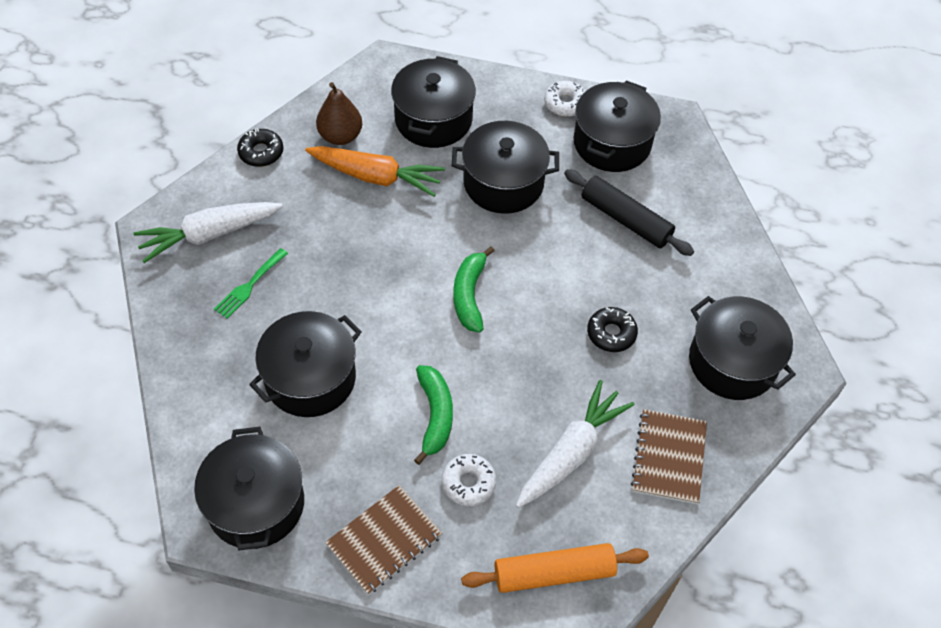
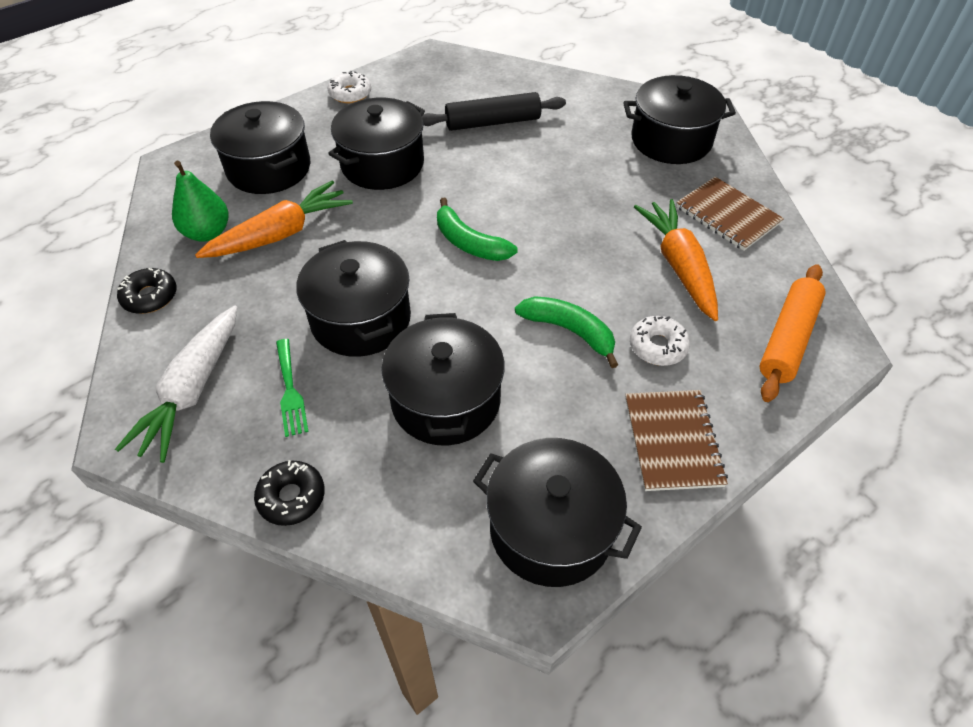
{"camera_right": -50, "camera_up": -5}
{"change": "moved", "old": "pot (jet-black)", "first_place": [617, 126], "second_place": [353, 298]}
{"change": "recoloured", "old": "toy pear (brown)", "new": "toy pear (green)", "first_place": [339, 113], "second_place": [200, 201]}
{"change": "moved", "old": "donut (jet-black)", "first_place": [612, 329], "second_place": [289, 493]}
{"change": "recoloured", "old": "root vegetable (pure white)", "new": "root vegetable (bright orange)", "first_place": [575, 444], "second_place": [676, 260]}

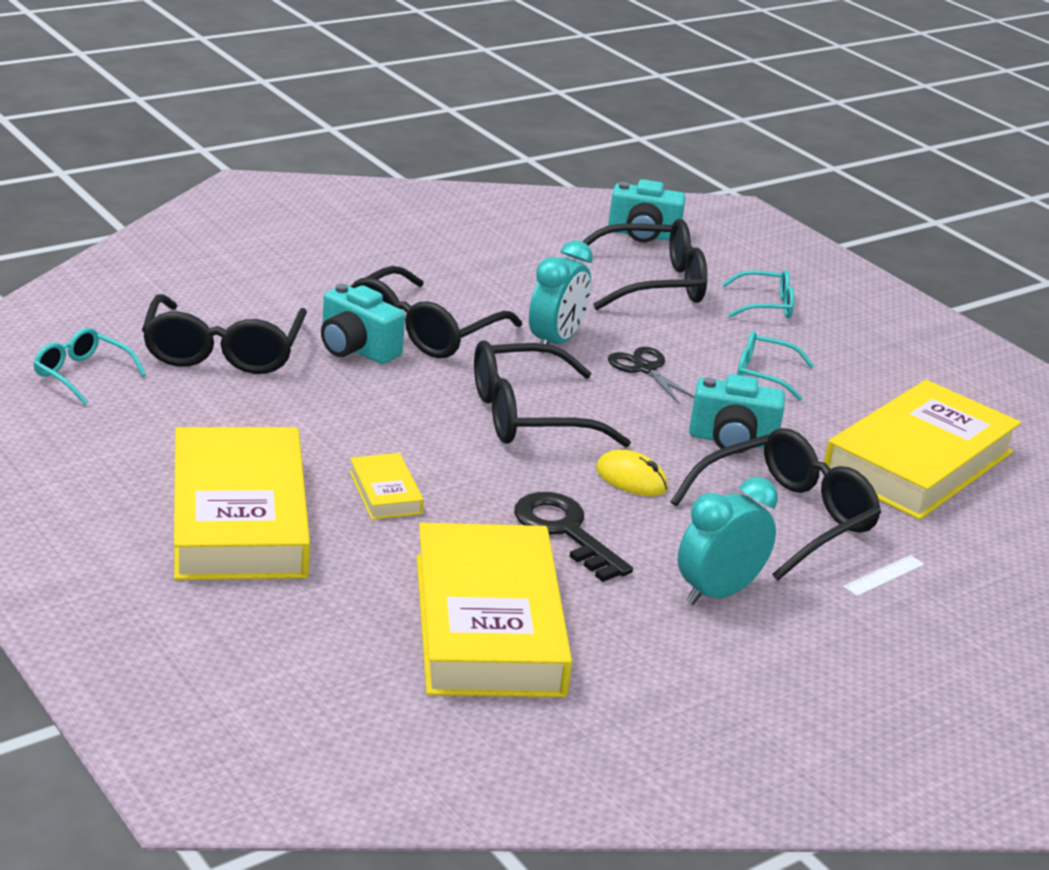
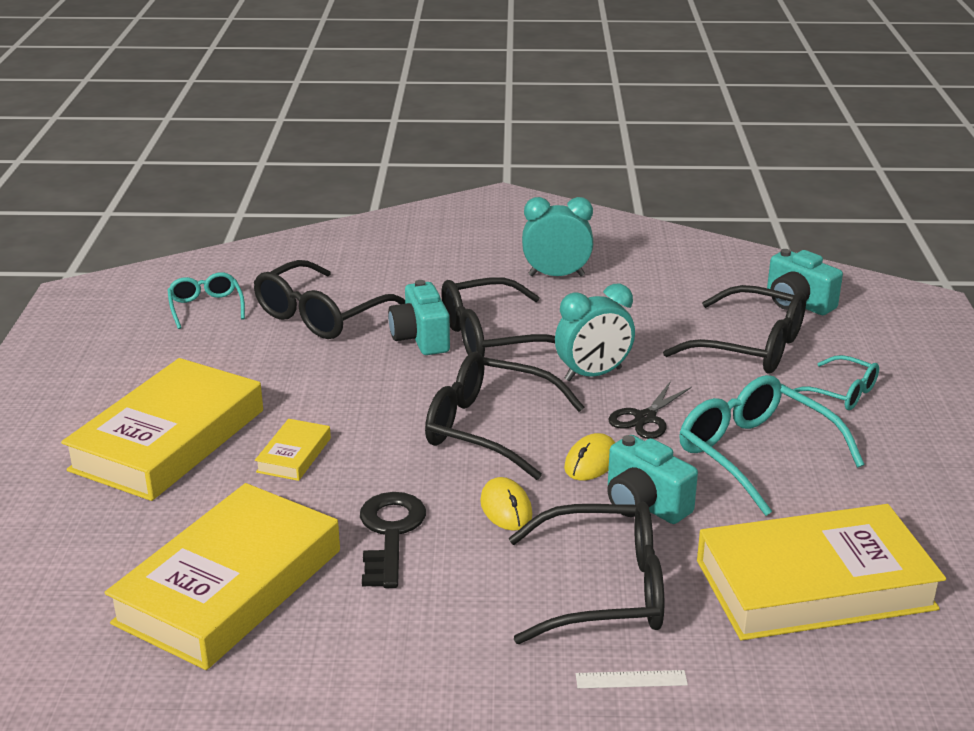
{"camera_right": 40, "camera_up": 0}
{"change": "resized", "old": "glasses (turquoise)", "first_place": [775, 366], "second_place": [771, 445], "factor": 1.76}
{"change": "turned", "old": "scissors (jet-black)", "first_place": [651, 376], "second_place": [650, 410], "degrees": -150}
{"change": "moved", "old": "bedside clock (turquoise)", "first_place": [728, 541], "second_place": [557, 236]}
{"change": "added", "new": "computer mouse (yellow)", "second_place": [589, 456]}

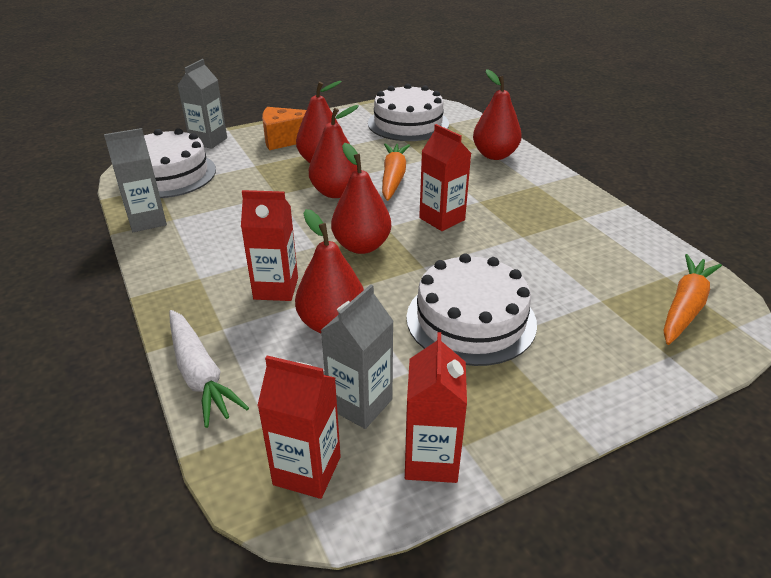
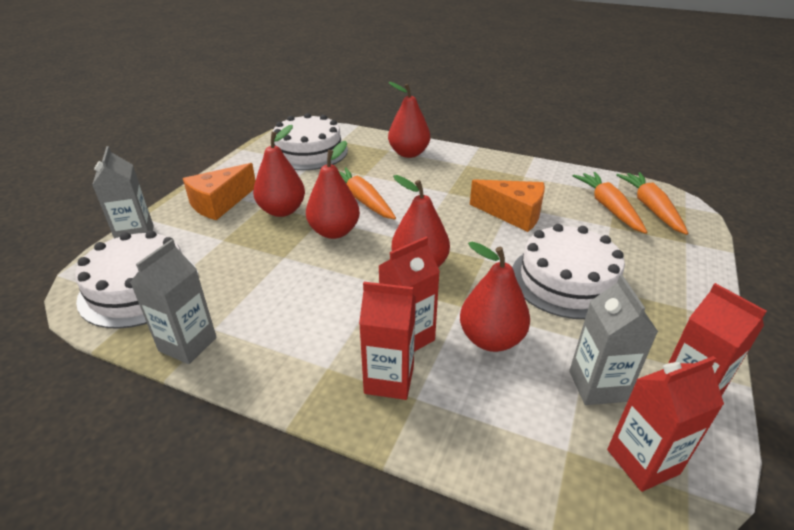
{"camera_right": -40, "camera_up": 0}
{"change": "moved", "old": "carton (scarlet)", "first_place": [445, 177], "second_place": [387, 341]}
{"change": "removed", "old": "root vegetable (pure white)", "first_place": [209, 369]}
{"change": "added", "new": "root vegetable (bright orange)", "second_place": [610, 203]}
{"change": "added", "new": "cheese (bright orange)", "second_place": [507, 205]}

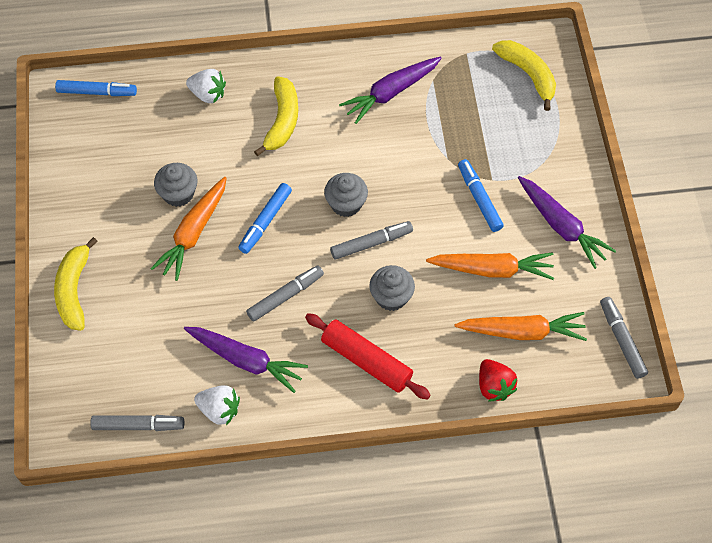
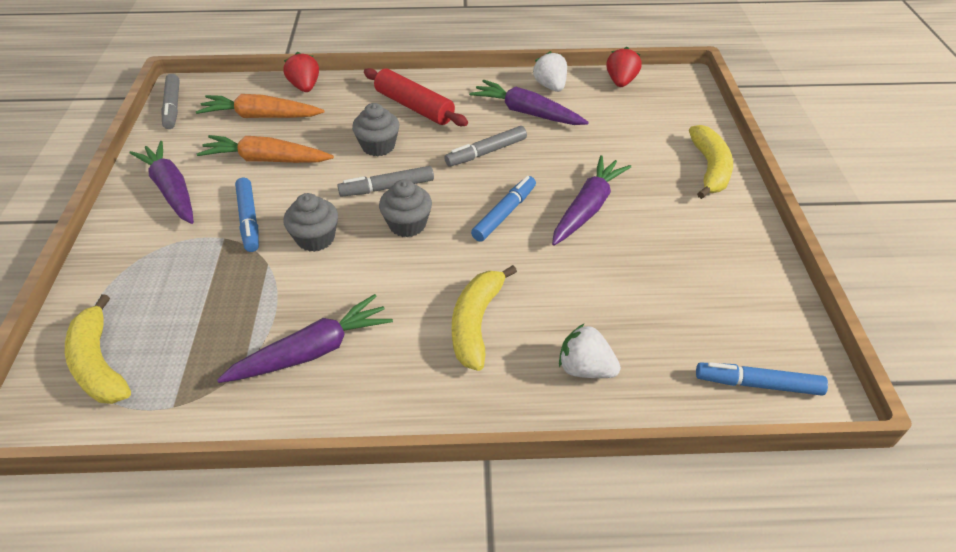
{"camera_right": -175, "camera_up": -15}
{"change": "moved", "old": "muffin (ash-grey)", "first_place": [175, 185], "second_place": [311, 222]}
{"change": "recoloured", "old": "root vegetable (bright orange)", "new": "root vegetable (violet)", "first_place": [188, 229], "second_place": [591, 200]}
{"change": "turned", "old": "berry (pure white)", "first_place": [217, 405], "second_place": [550, 71], "degrees": 45}
{"change": "replaced", "old": "felt pen (ash-grey)", "new": "berry (scarlet)", "first_place": [137, 423], "second_place": [624, 67]}

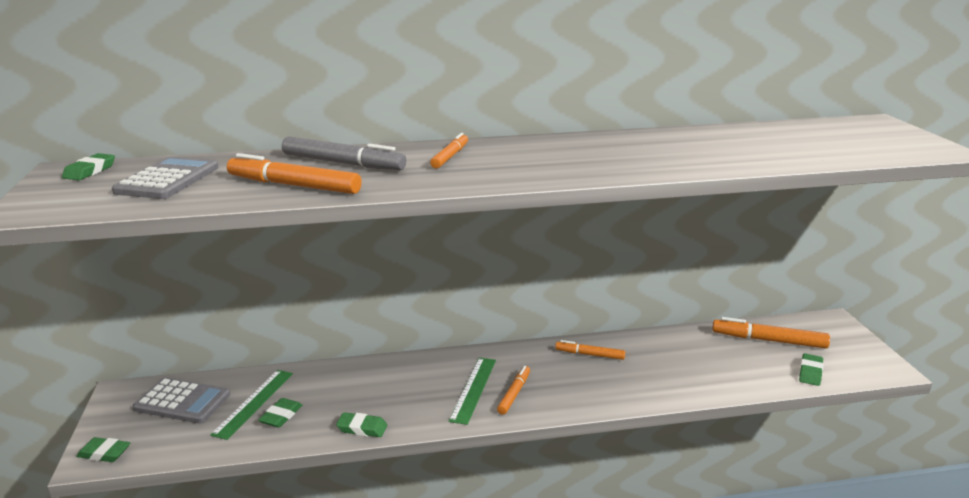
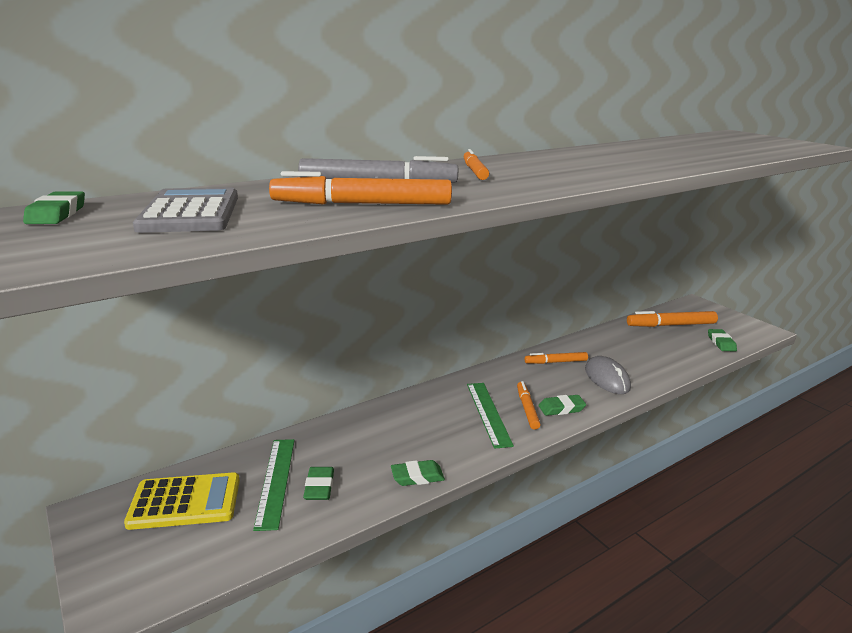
{"camera_right": -25, "camera_up": 0}
{"change": "recoloured", "old": "pocket calculator (ash-grey)", "new": "pocket calculator (yellow)", "first_place": [181, 400], "second_place": [182, 501]}
{"change": "moved", "old": "gum eraser (green)", "first_place": [103, 449], "second_place": [562, 405]}
{"change": "added", "new": "computer mouse (ash-grey)", "second_place": [608, 375]}

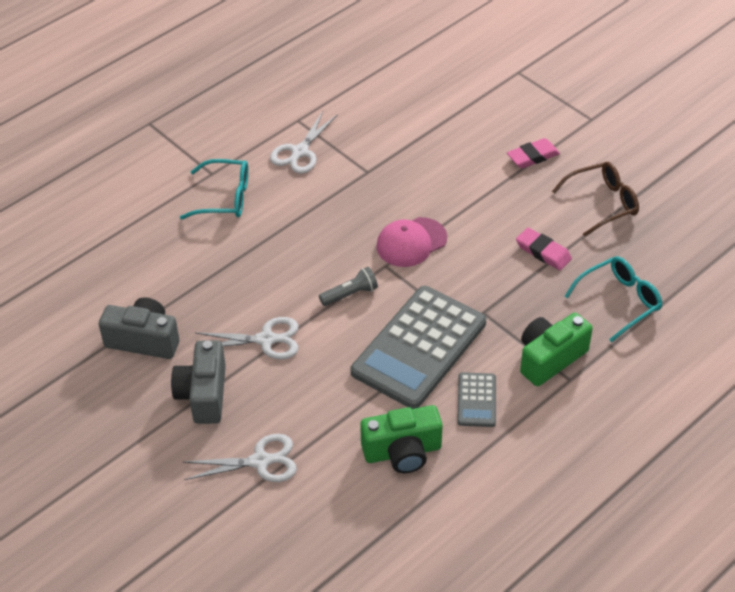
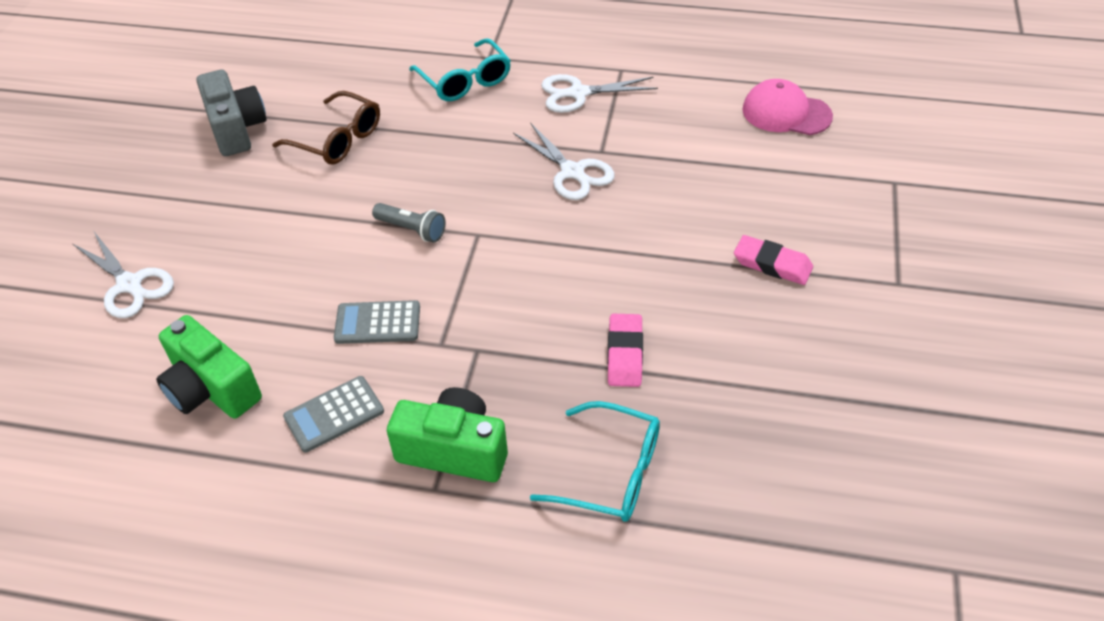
{"camera_right": 55, "camera_up": 0}
{"change": "moved", "old": "glasses (brown)", "first_place": [595, 199], "second_place": [326, 128]}
{"change": "moved", "old": "baseball cap (rose-pink)", "first_place": [412, 242], "second_place": [787, 107]}
{"change": "resized", "old": "pocket calculator (ash-grey)", "first_place": [418, 347], "second_place": [377, 322], "factor": 0.46}
{"change": "moved", "old": "scissors (pure white)", "first_place": [247, 338], "second_place": [564, 161]}
{"change": "removed", "old": "photo camera (ash-grey)", "first_place": [198, 382]}

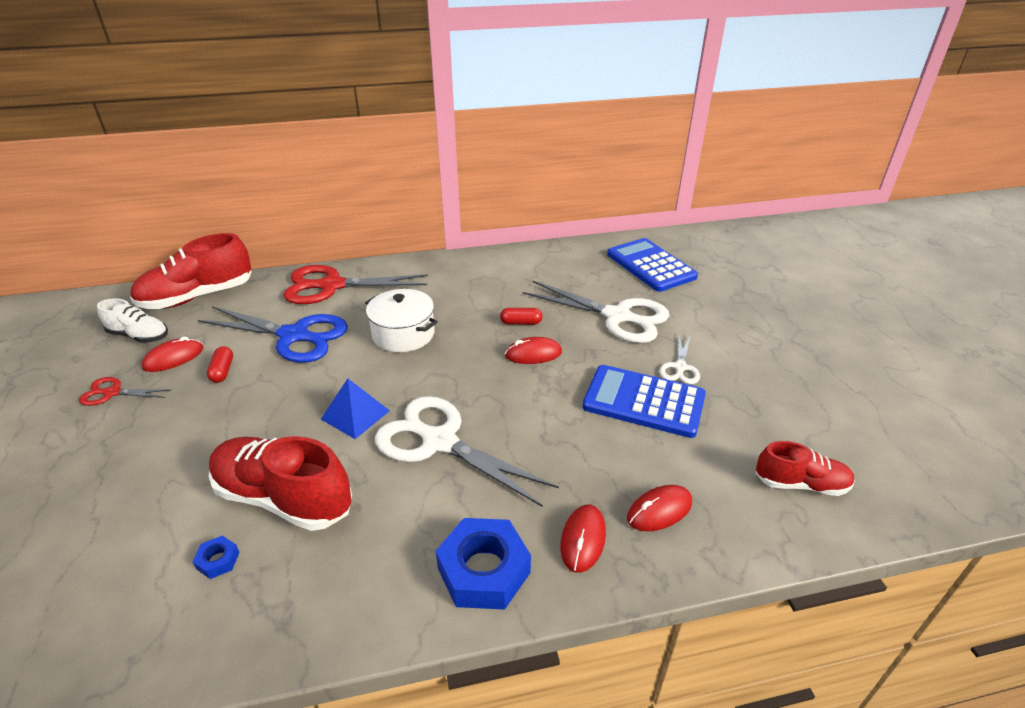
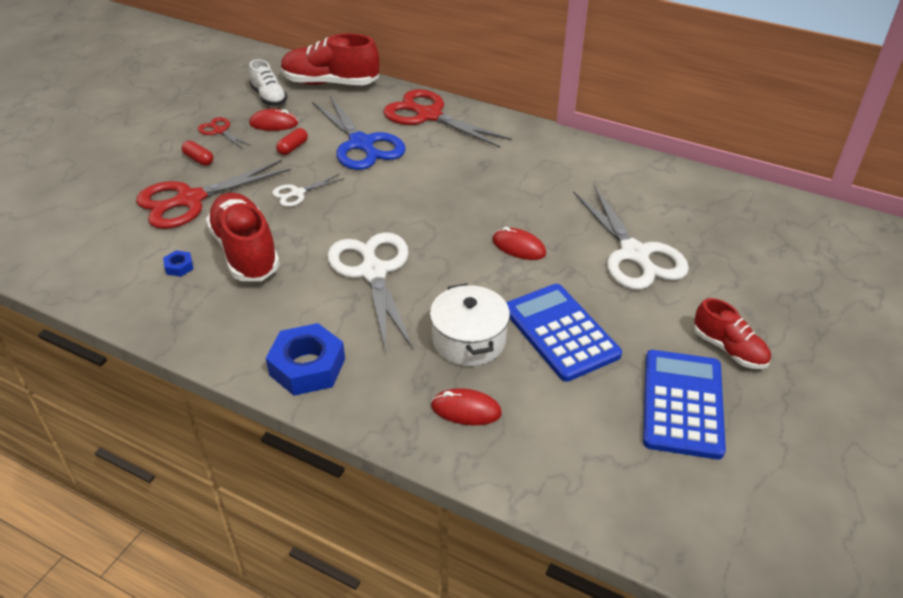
{"camera_right": 40, "camera_up": 5}
{"change": "moved", "old": "pocket calculator (cobalt)", "first_place": [652, 265], "second_place": [684, 404]}
{"change": "moved", "old": "pot (pure white)", "first_place": [401, 320], "second_place": [470, 324]}
{"change": "moved", "old": "capsule (scarlet)", "first_place": [521, 316], "second_place": [197, 153]}
{"change": "moved", "old": "scissors (pure white)", "first_place": [680, 360], "second_place": [308, 190]}
{"change": "removed", "old": "solid pyramid (cobalt)", "first_place": [355, 408]}
{"change": "moved", "old": "sneaker (scarlet)", "first_place": [805, 468], "second_place": [732, 333]}
{"change": "removed", "old": "computer mouse (scarlet)", "first_place": [583, 538]}
{"change": "added", "new": "scissors (scarlet)", "second_place": [213, 194]}

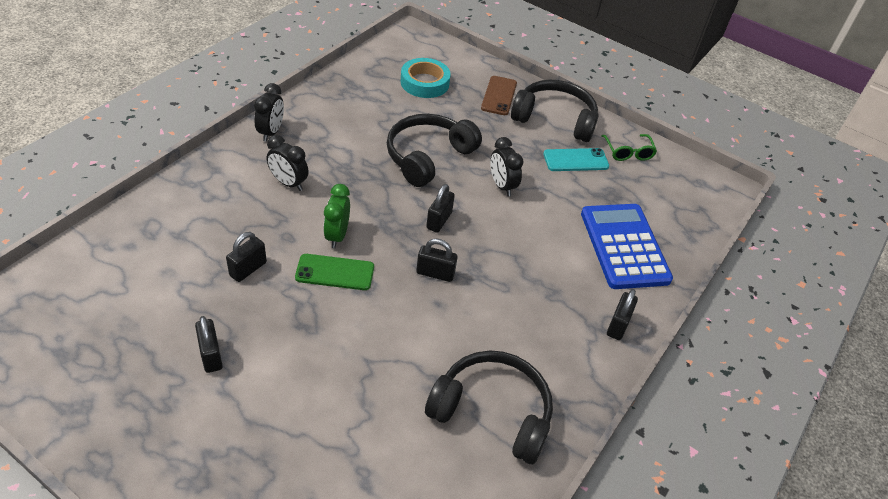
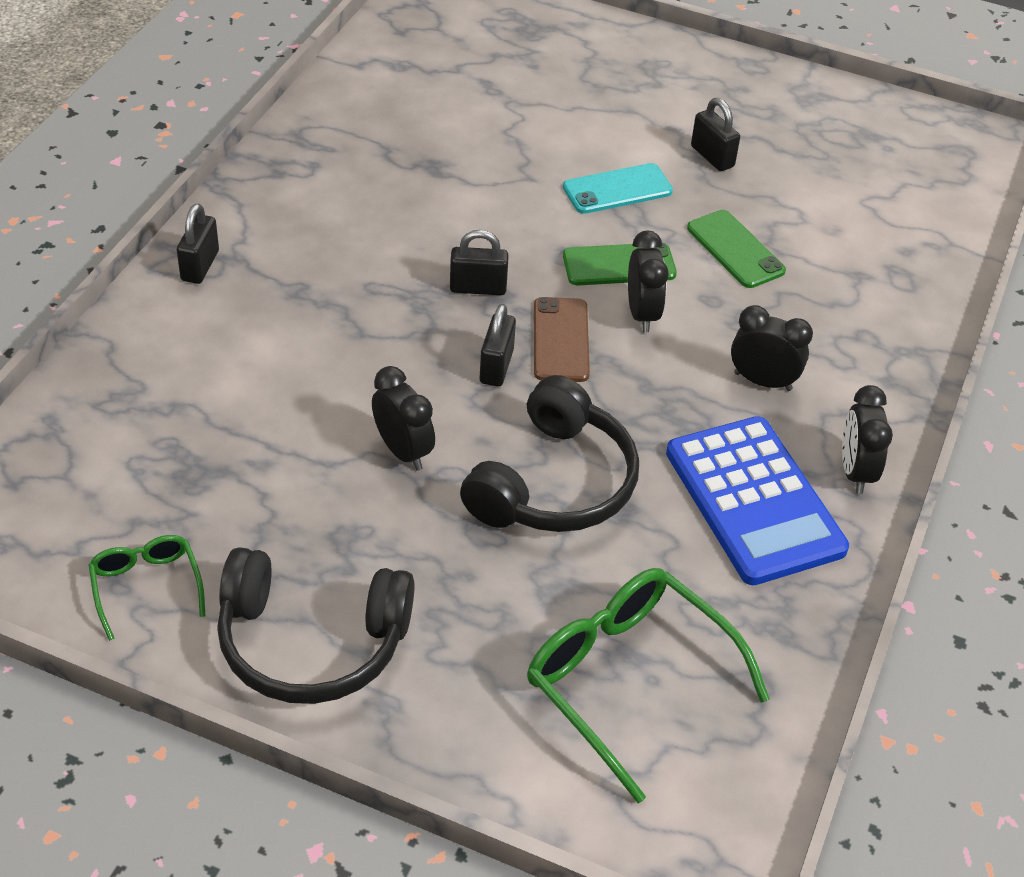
{"camera_right": 170, "camera_up": 0}
{"change": "replaced", "old": "tape (turquoise)", "new": "glasses (green)", "first_place": [426, 78], "second_place": [648, 685]}
{"change": "moved", "old": "smartphone (brown)", "first_place": [499, 95], "second_place": [562, 339]}
{"change": "moved", "old": "smartphone (turquoise)", "first_place": [576, 159], "second_place": [618, 188]}
{"change": "recoloured", "old": "bedside clock (green)", "new": "bedside clock (jet-black)", "first_place": [336, 216], "second_place": [648, 281]}
{"change": "moved", "old": "pocket calculator (cobalt)", "first_place": [627, 246], "second_place": [757, 500]}
{"change": "replaced", "old": "small lock (jet-black)", "new": "smartphone (green)", "first_place": [246, 257], "second_place": [736, 249]}
{"change": "removed", "old": "headphones (jet-black)", "first_place": [489, 407]}

